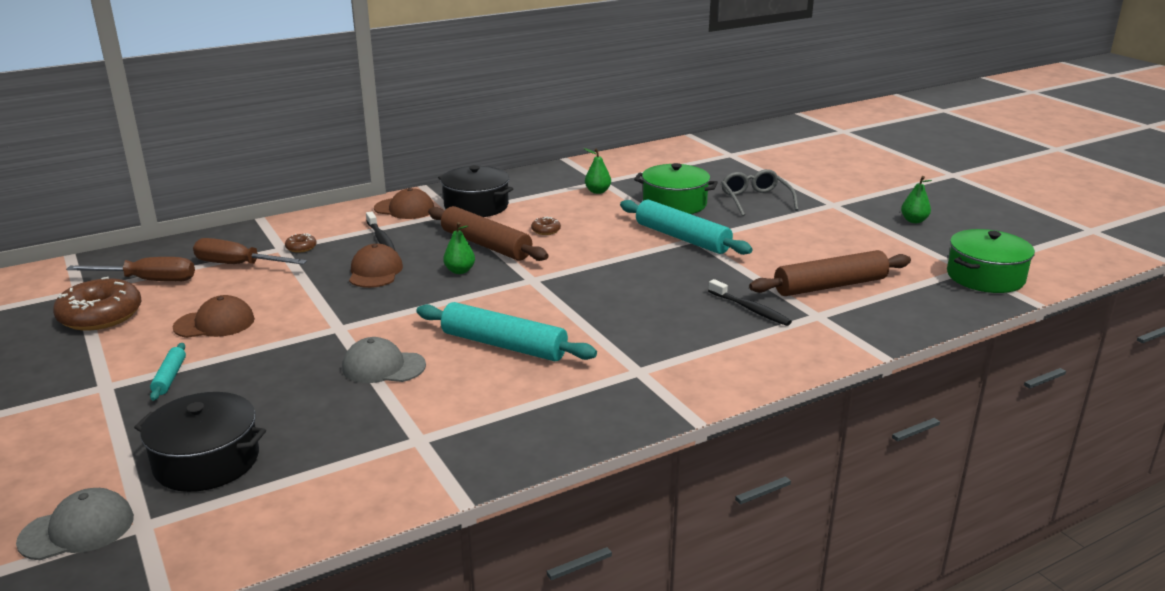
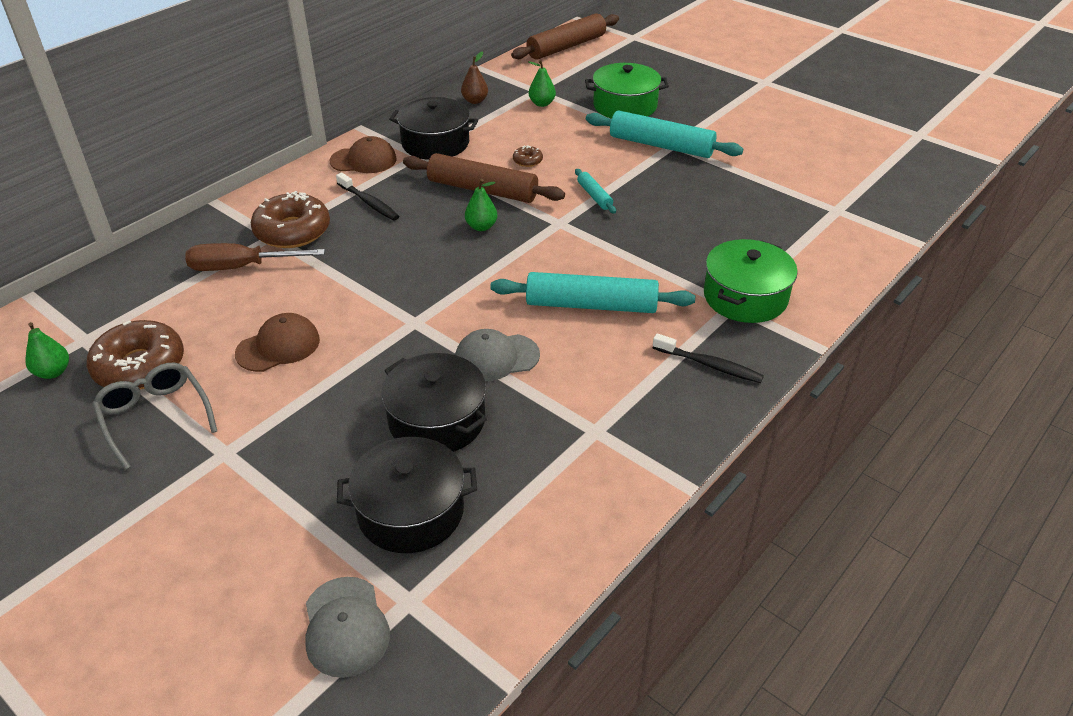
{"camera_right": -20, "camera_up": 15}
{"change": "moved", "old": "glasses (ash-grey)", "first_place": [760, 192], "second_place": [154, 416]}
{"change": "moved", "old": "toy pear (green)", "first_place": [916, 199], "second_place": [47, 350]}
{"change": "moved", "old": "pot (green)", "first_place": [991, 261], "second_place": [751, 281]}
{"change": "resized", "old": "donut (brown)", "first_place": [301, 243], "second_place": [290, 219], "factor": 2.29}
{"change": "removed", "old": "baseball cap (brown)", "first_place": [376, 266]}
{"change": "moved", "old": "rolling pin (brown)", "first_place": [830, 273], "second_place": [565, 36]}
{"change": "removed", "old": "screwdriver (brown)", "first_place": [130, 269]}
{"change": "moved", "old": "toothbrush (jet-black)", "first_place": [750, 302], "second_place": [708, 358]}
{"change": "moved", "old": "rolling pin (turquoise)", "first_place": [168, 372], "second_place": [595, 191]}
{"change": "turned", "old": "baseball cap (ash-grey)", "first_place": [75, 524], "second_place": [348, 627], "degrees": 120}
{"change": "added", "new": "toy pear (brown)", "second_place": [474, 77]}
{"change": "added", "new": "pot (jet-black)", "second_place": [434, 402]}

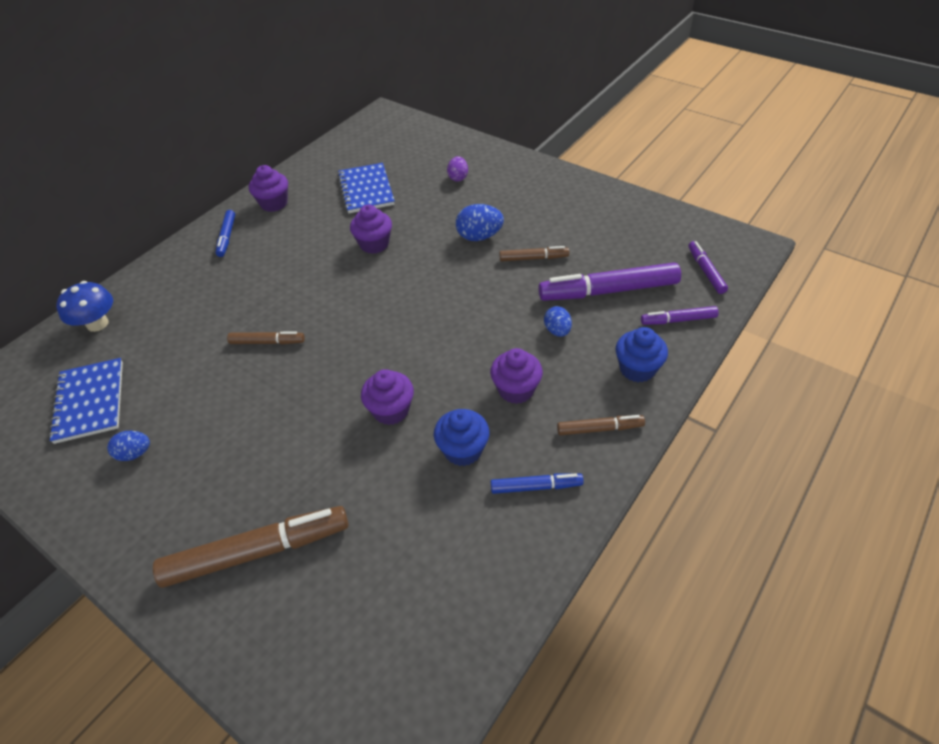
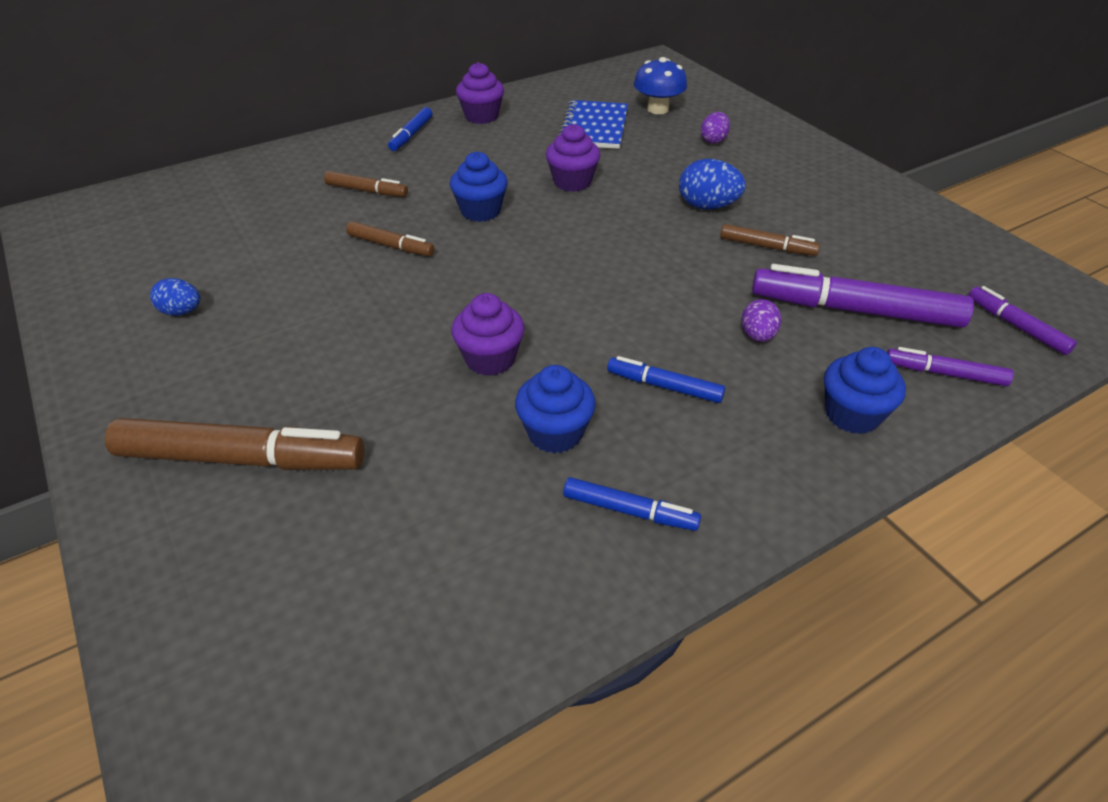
{"camera_right": 20, "camera_up": -5}
{"change": "turned", "old": "felt pen (violet)", "first_place": [708, 267], "second_place": [1022, 320], "degrees": -45}
{"change": "moved", "old": "mushroom (cobalt)", "first_place": [84, 306], "second_place": [660, 85]}
{"change": "recoloured", "old": "toy egg (cobalt)", "new": "toy egg (violet)", "first_place": [558, 321], "second_place": [762, 320]}
{"change": "replaced", "old": "muffin (violet)", "new": "felt pen (cobalt)", "first_place": [516, 376], "second_place": [666, 379]}
{"change": "removed", "old": "exercise book (cobalt)", "first_place": [85, 401]}
{"change": "moved", "old": "felt pen (brown)", "first_place": [601, 425], "second_place": [366, 184]}
{"change": "added", "new": "muffin (cobalt)", "second_place": [479, 186]}

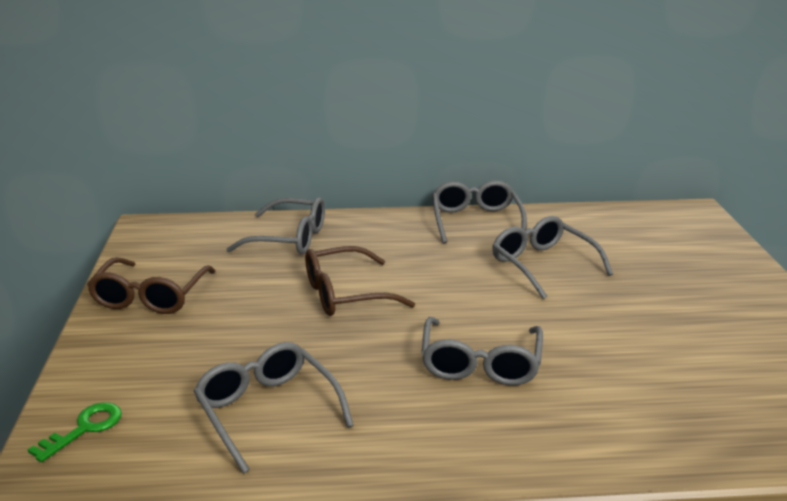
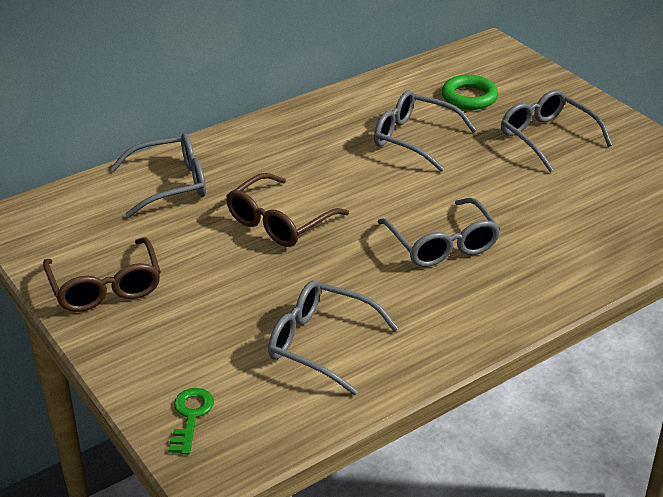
{"camera_right": -30, "camera_up": 10}
{"change": "moved", "old": "glasses (ash-grey)", "first_place": [479, 212], "second_place": [556, 131]}
{"change": "added", "new": "torus (green)", "second_place": [470, 92]}

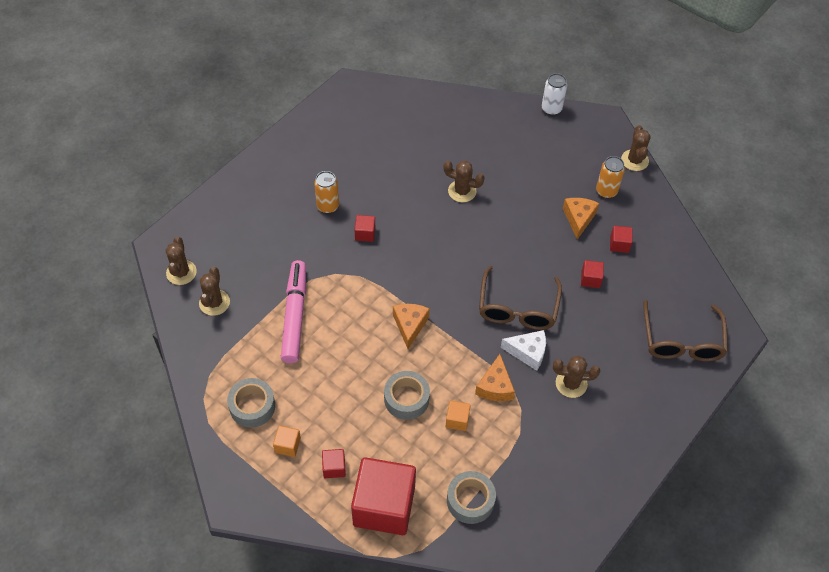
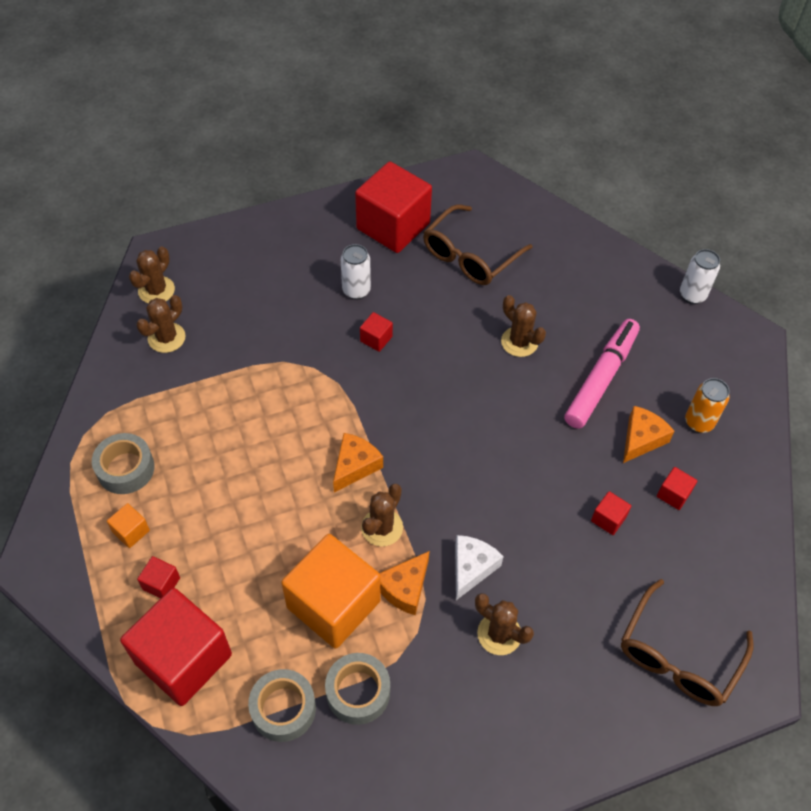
{"camera_right": 30, "camera_up": 0}
{"change": "moved", "old": "cactus (brown)", "first_place": [636, 148], "second_place": [382, 515]}
{"change": "recoloured", "old": "can (bright orange)", "new": "can (pure white)", "first_place": [326, 192], "second_place": [356, 271]}
{"change": "moved", "old": "felt pen (rose-pink)", "first_place": [293, 311], "second_place": [602, 374]}
{"change": "moved", "old": "glasses (brown)", "first_place": [520, 298], "second_place": [478, 244]}
{"change": "turned", "old": "cheese (pure white)", "first_place": [523, 350], "second_place": [479, 567], "degrees": -105}
{"change": "moved", "old": "tape (ash-grey)", "first_place": [407, 395], "second_place": [357, 689]}
{"change": "resized", "old": "solid cube (bright orange)", "first_place": [458, 416], "second_place": [331, 591], "factor": 2.43}
{"change": "added", "new": "solid cube (scarlet)", "second_place": [393, 207]}

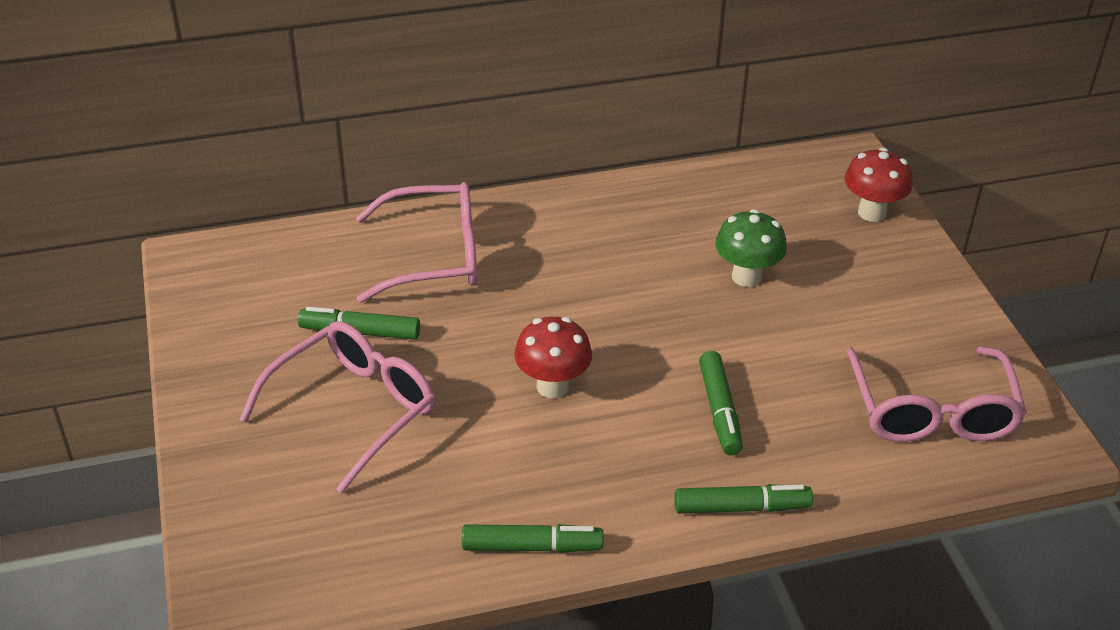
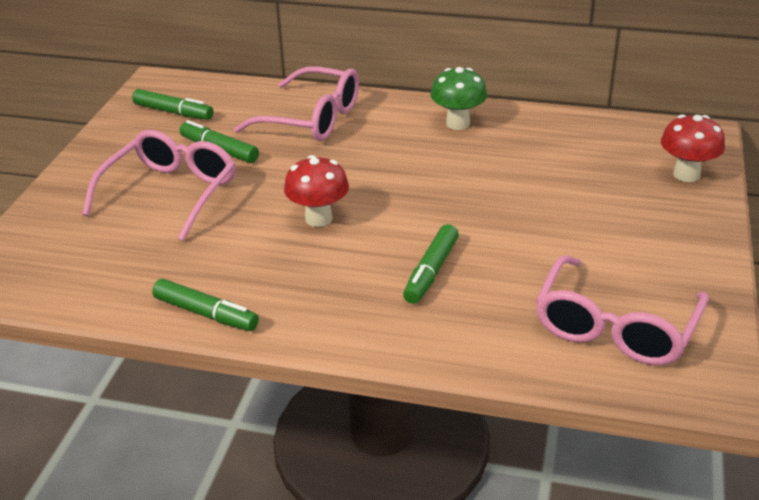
{"camera_right": 30, "camera_up": -5}
{"change": "moved", "old": "mushroom (green)", "first_place": [751, 248], "second_place": [458, 98]}
{"change": "turned", "old": "glasses (rose-pink)", "first_place": [337, 407], "second_place": [159, 185], "degrees": -45}
{"change": "moved", "old": "felt pen (green)", "first_place": [743, 499], "second_place": [172, 104]}

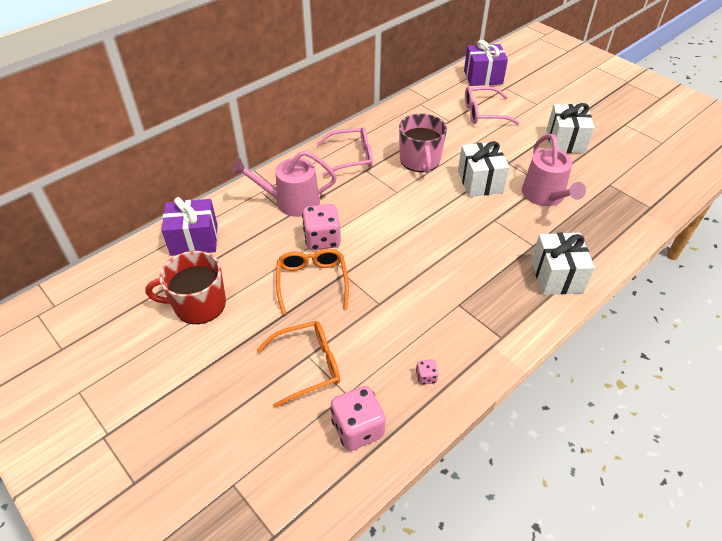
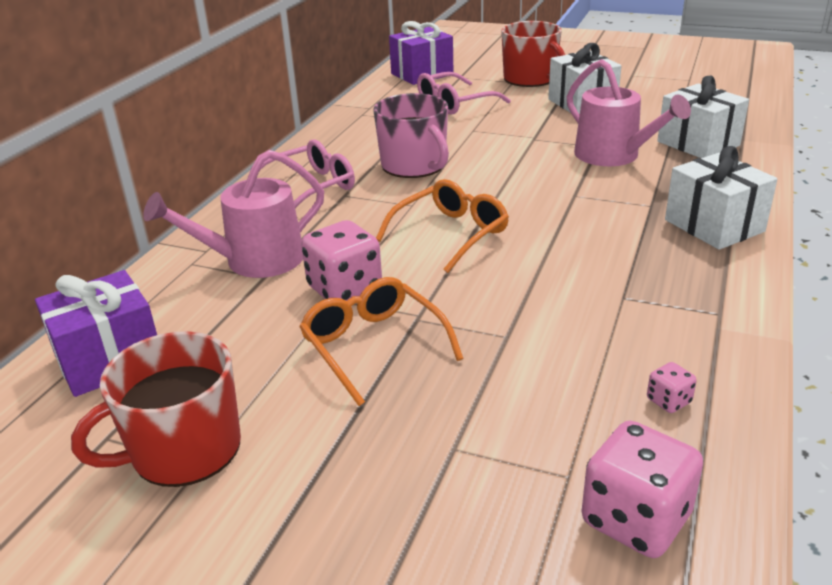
{"camera_right": -25, "camera_up": -15}
{"change": "moved", "old": "gift (pure white)", "first_place": [484, 169], "second_place": [703, 117]}
{"change": "moved", "old": "glasses (bright orange)", "first_place": [298, 364], "second_place": [442, 226]}
{"change": "added", "new": "coffee mug (scarlet)", "second_place": [533, 54]}

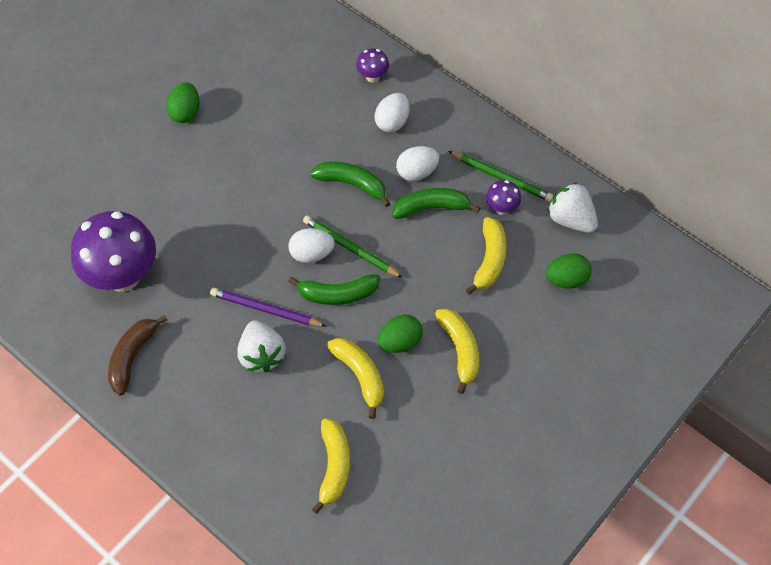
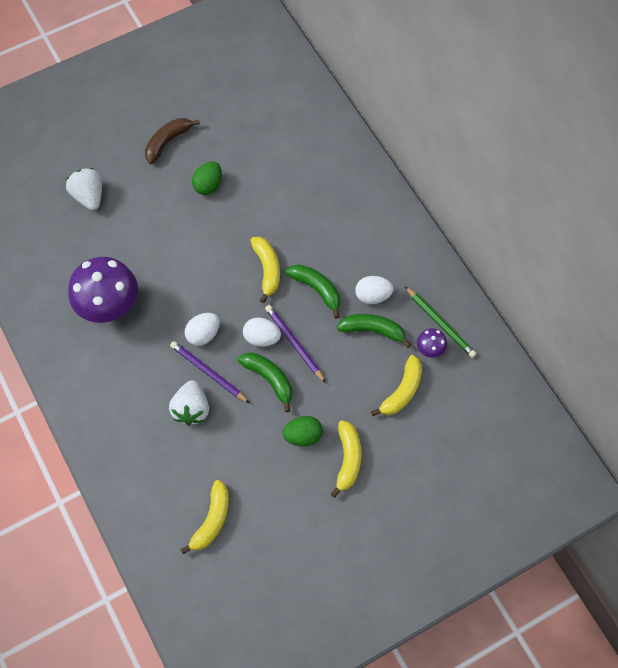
{"camera_right": 20, "camera_up": 5}
{"change": "removed", "old": "mushroom (violet)", "first_place": [372, 65]}
{"change": "moved", "old": "toy egg (pure white)", "first_place": [392, 112], "second_place": [202, 329]}
{"change": "moved", "old": "berry (pure white)", "first_place": [572, 207], "second_place": [84, 189]}
{"change": "recoloured", "old": "wooden pencil (green)", "new": "wooden pencil (violet)", "first_place": [353, 246], "second_place": [295, 344]}
{"change": "removed", "old": "toy egg (green)", "first_place": [569, 271]}
{"change": "turned", "old": "banana fruit (green)", "first_place": [334, 289], "second_place": [265, 382], "degrees": -150}
{"change": "moved", "old": "banana fruit (brown)", "first_place": [137, 355], "second_place": [172, 141]}
{"change": "moved", "old": "banana fruit (yellow)", "first_place": [355, 378], "second_place": [265, 270]}

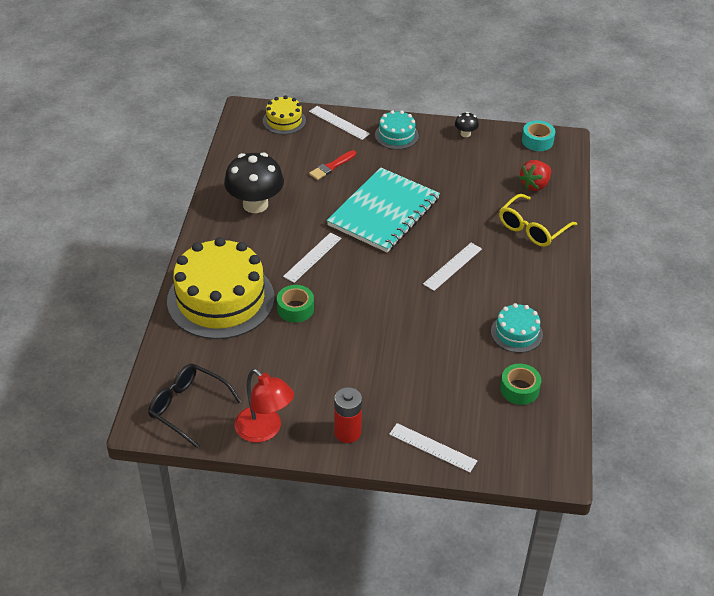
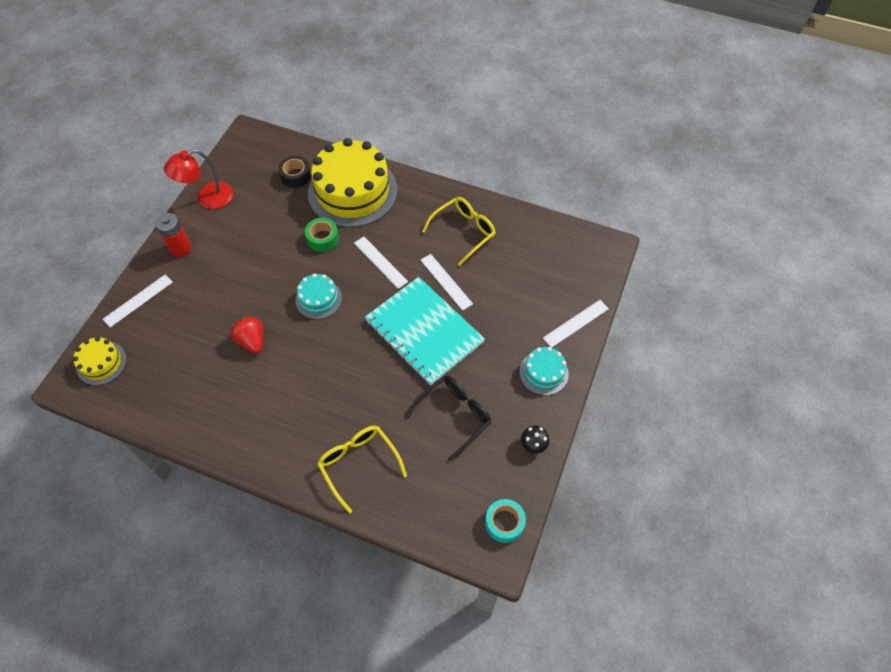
{"camera_right": 105, "camera_up": 15}
{"change": "moved", "old": "cake (yellow)", "first_place": [284, 115], "second_place": [99, 361]}
{"change": "removed", "old": "brush (scarlet)", "first_place": [332, 165]}
{"change": "replaced", "old": "mushroom (jet-black)", "new": "glasses (yellow)", "first_place": [254, 182], "second_place": [459, 231]}
{"change": "moved", "old": "berry (scarlet)", "first_place": [535, 175], "second_place": [246, 334]}
{"change": "moved", "old": "measuring stick (pure white)", "first_place": [452, 267], "second_place": [446, 282]}
{"change": "moved", "old": "cake (turquoise)", "first_place": [517, 328], "second_place": [318, 296]}
{"change": "moved", "old": "glasses (jet-black)", "first_place": [194, 406], "second_place": [448, 418]}
{"change": "removed", "old": "tape (green)", "first_place": [520, 384]}
{"change": "added", "new": "tape (jet-black)", "second_place": [294, 172]}

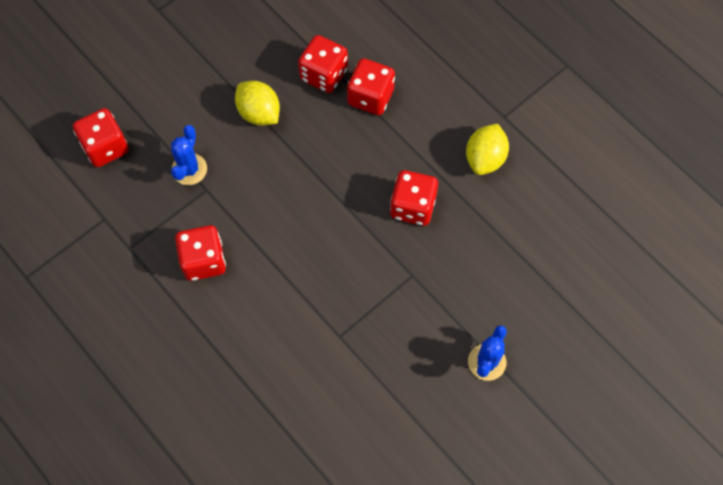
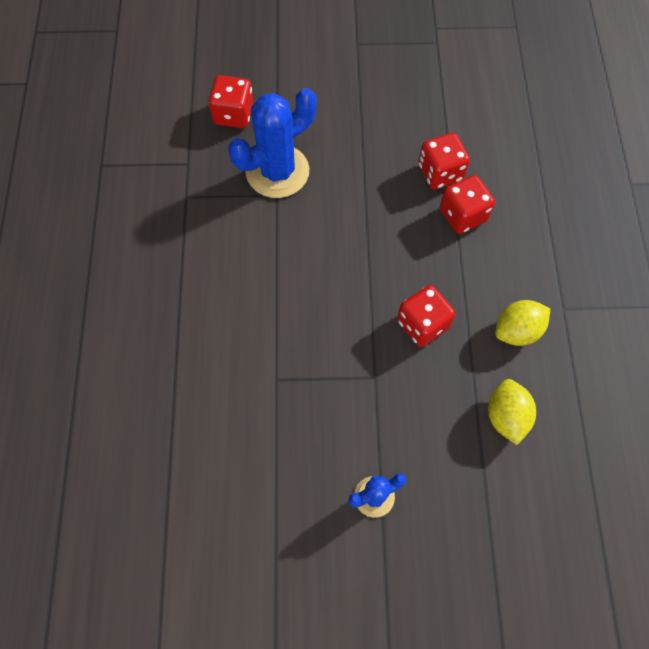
{"camera_right": 40, "camera_up": 0}
{"change": "moved", "old": "citrus fruit (yellow)", "first_place": [257, 103], "second_place": [512, 412]}
{"change": "resized", "old": "cactus (cobalt)", "first_place": [189, 155], "second_place": [272, 143], "factor": 1.89}
{"change": "removed", "old": "game die (scarlet)", "first_place": [200, 253]}

